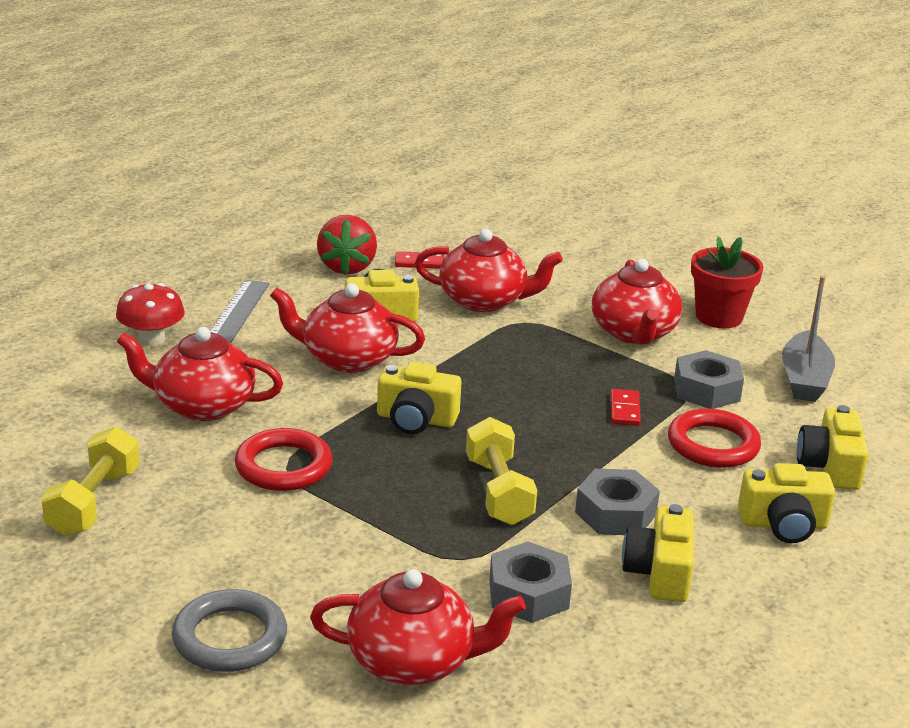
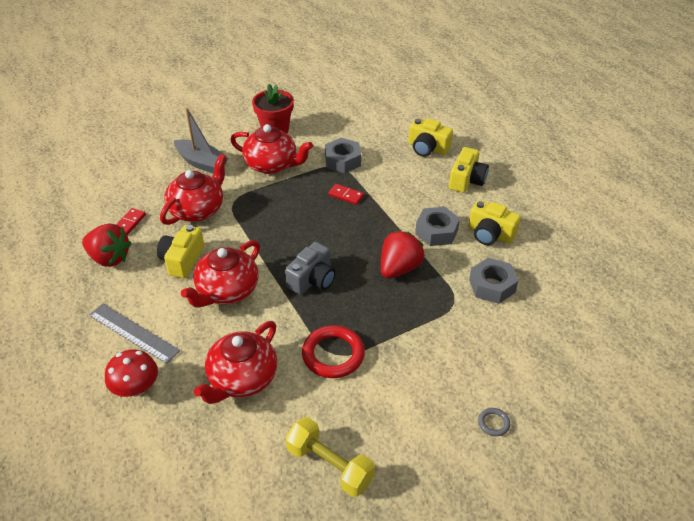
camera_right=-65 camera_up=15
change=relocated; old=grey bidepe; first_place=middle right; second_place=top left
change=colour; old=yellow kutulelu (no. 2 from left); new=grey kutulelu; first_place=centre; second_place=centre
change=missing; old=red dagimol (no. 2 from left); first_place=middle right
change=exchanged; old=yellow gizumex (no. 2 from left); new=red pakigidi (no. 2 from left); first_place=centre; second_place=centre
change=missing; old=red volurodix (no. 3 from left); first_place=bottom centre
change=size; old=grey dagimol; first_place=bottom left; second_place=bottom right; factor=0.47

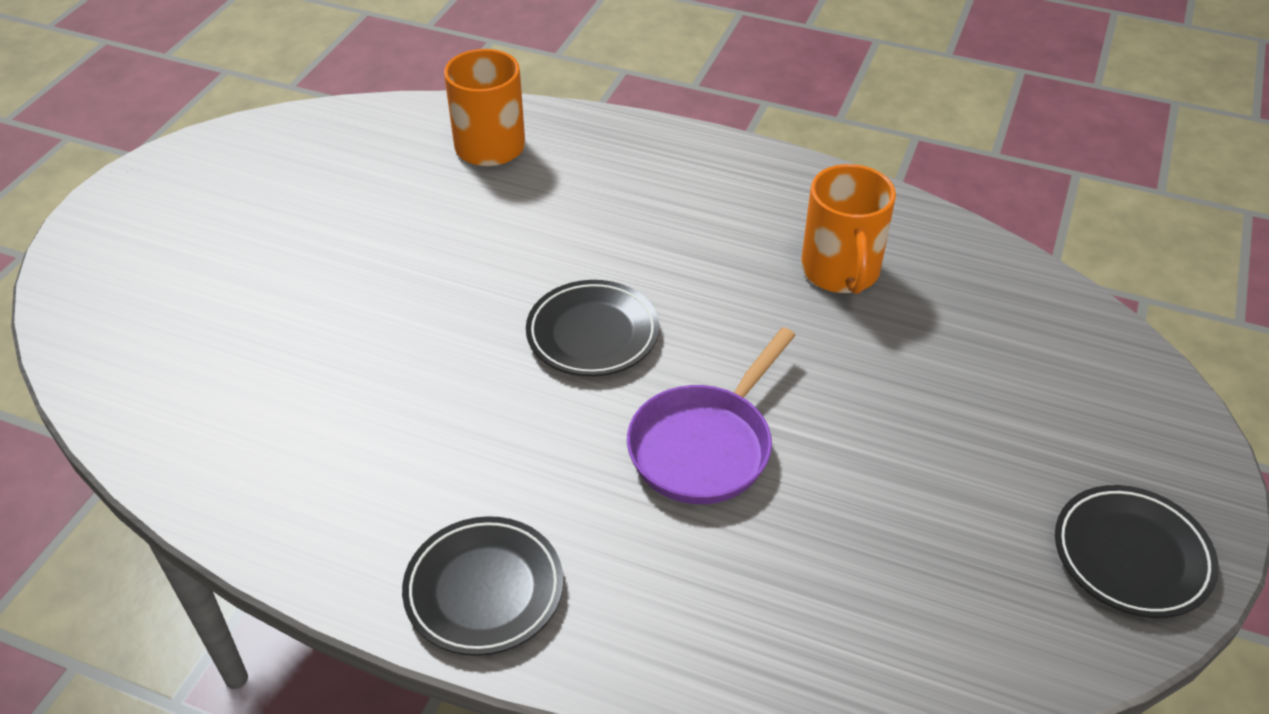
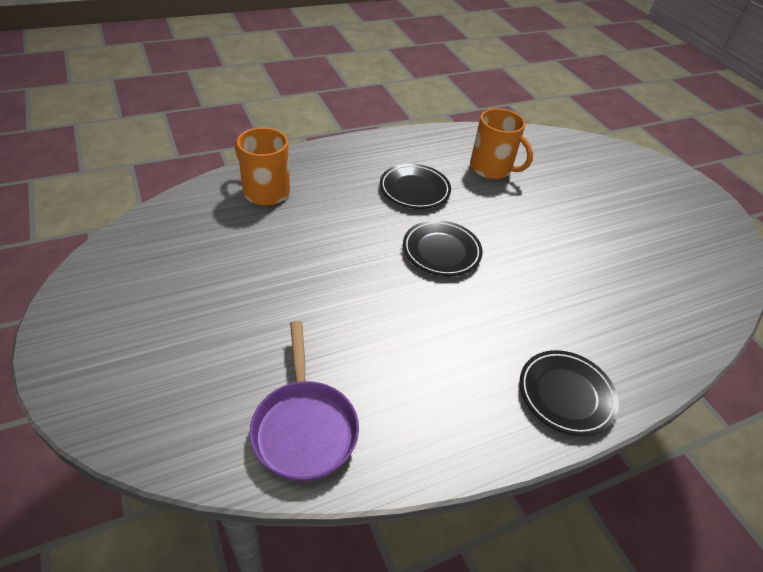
camera_right=-50 camera_up=0
change=relocated; old=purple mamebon; first_place=centre; second_place=bottom centre
change=relocated; old=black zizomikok (no. 3 from left in the first image); new=black zizomikok (no. 1 from left); first_place=bottom right; second_place=top centre

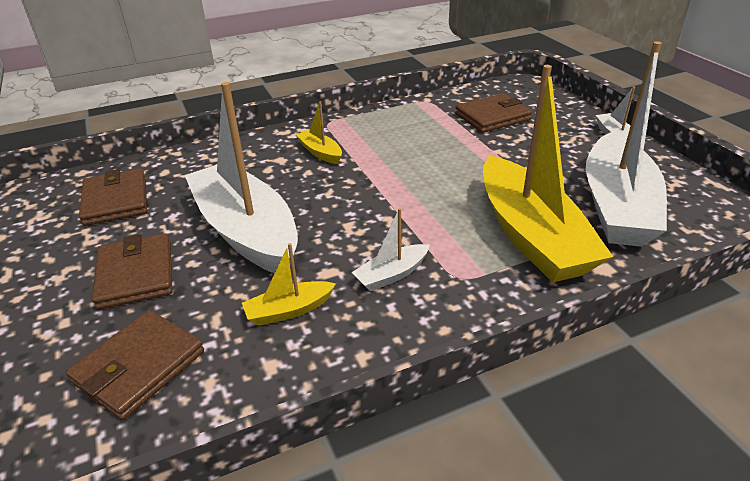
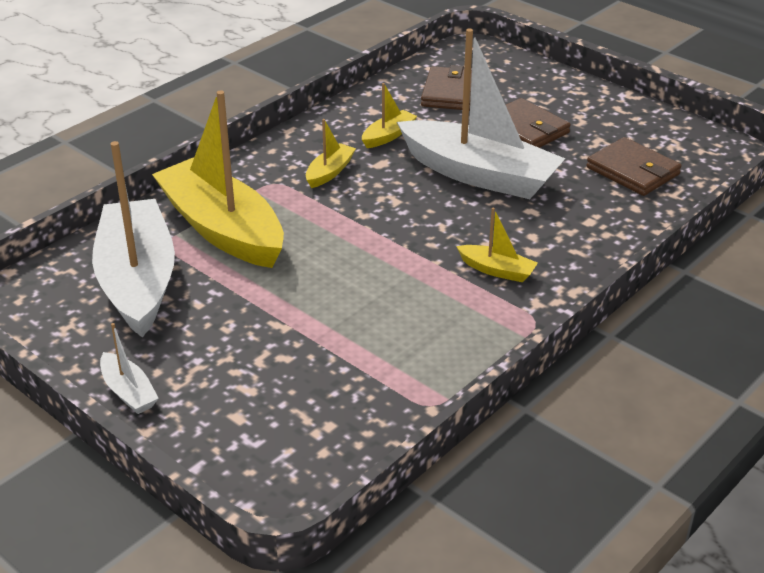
camera_right=155 camera_up=0
change=missing; old=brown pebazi (no. 4 from left); first_place=top centre
change=colour; old=white bidepe (no. 2 from left); new=yellow bidepe (no. 2 from left); first_place=centre; second_place=top centre

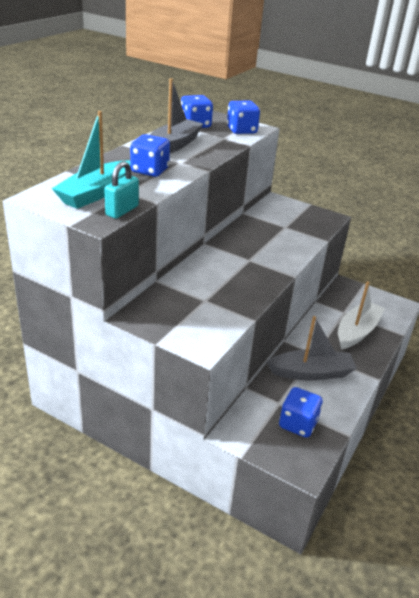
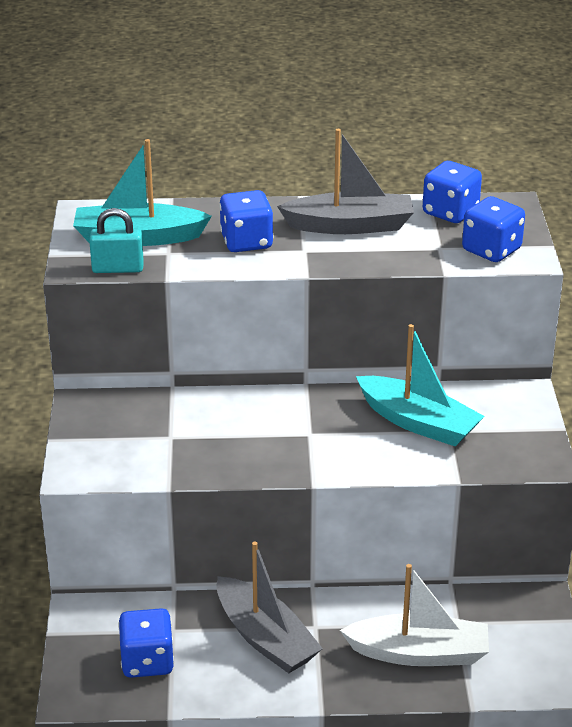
camera_right=60 camera_up=0
change=appeared; new=turquoise bidepe (no. 2 from left); second_place=middle right

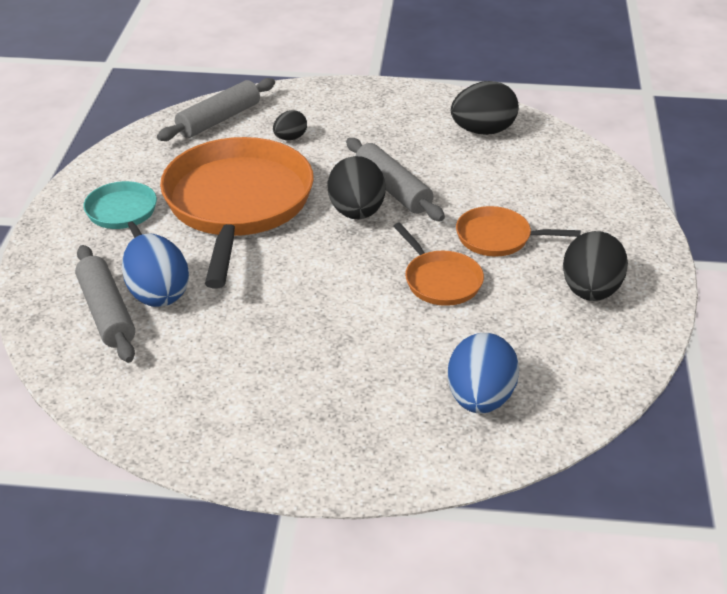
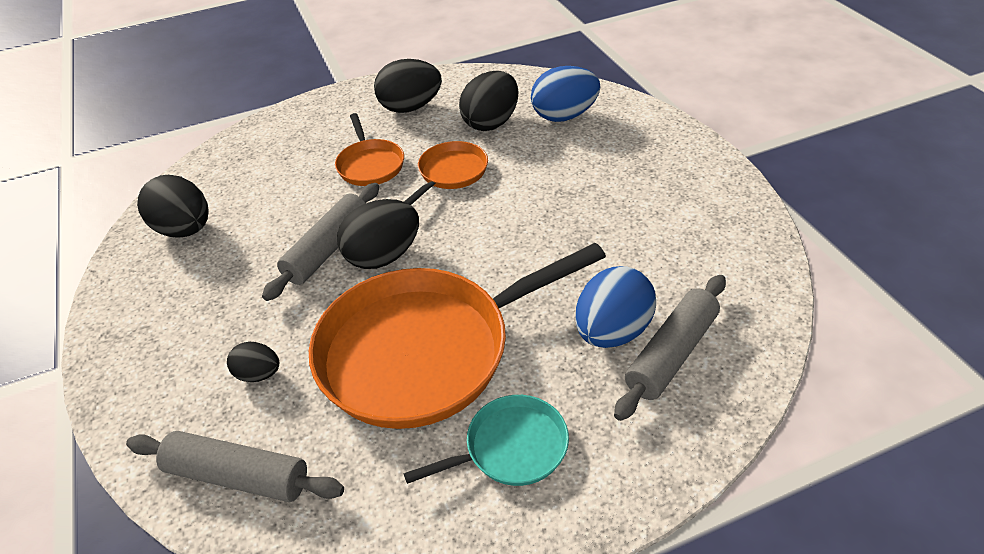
camera_right=-115 camera_up=5
change=spun; old=turquoise mamebon; first_place=middle left; second_place=bottom centre; degrees=-150
change=appeared; new=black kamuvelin (no. 5 from left); second_place=top centre

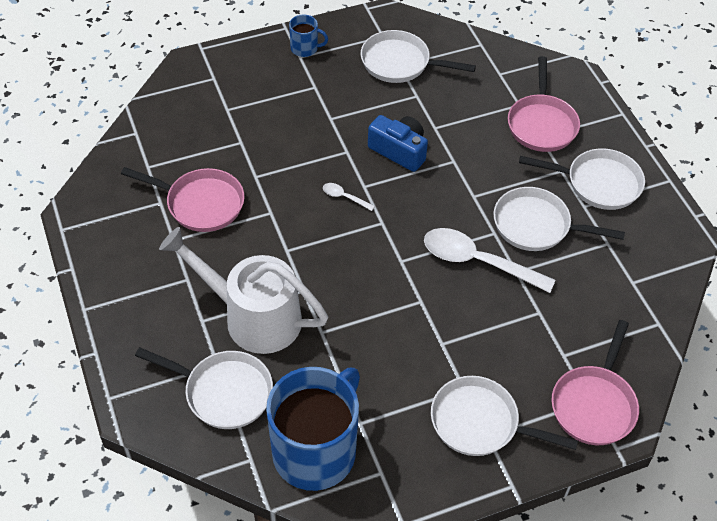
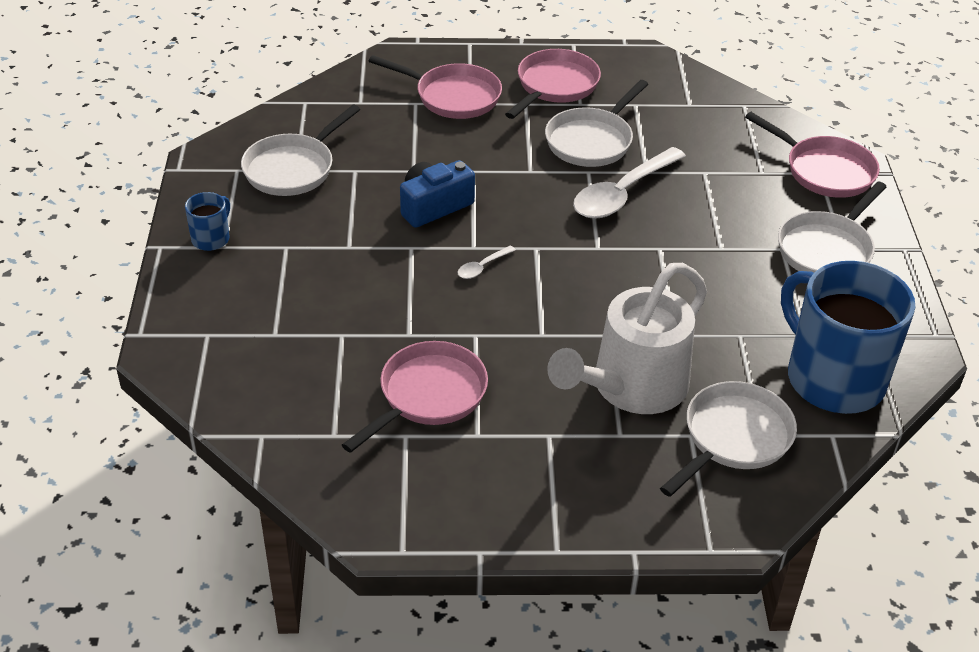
camera_right=-70 camera_up=-10
change=colour; old=white mamebon (no. 5 from left); new=pink mamebon (no. 3 from left); first_place=middle right; second_place=top centre

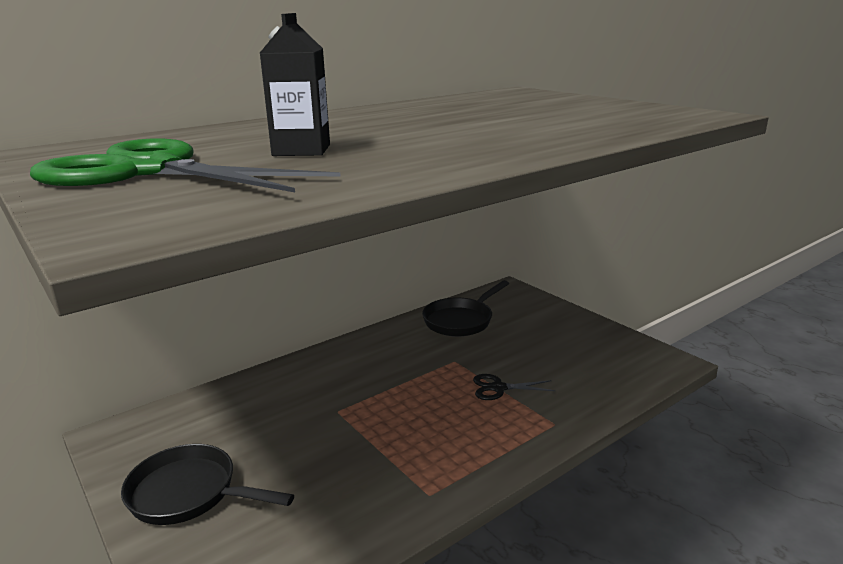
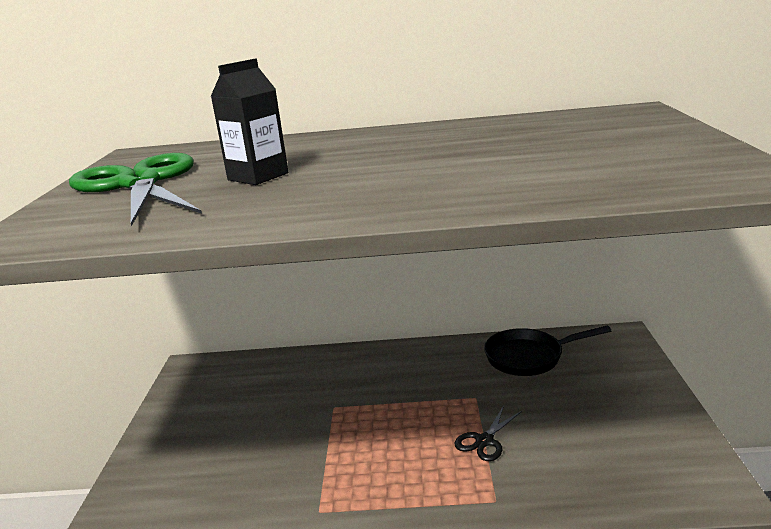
camera_right=40 camera_up=0
change=spun; old=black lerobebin; first_place=bottom centre; second_place=bottom centre; degrees=-90
change=missing; old=black mamebon (no. 1 from left); first_place=bottom left

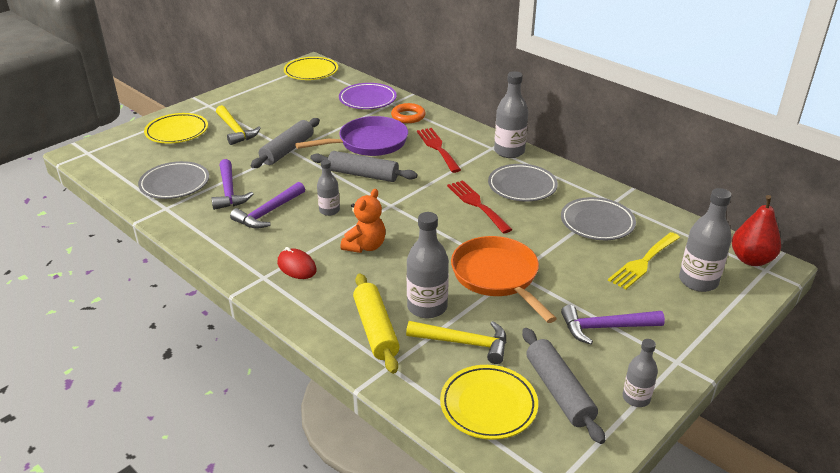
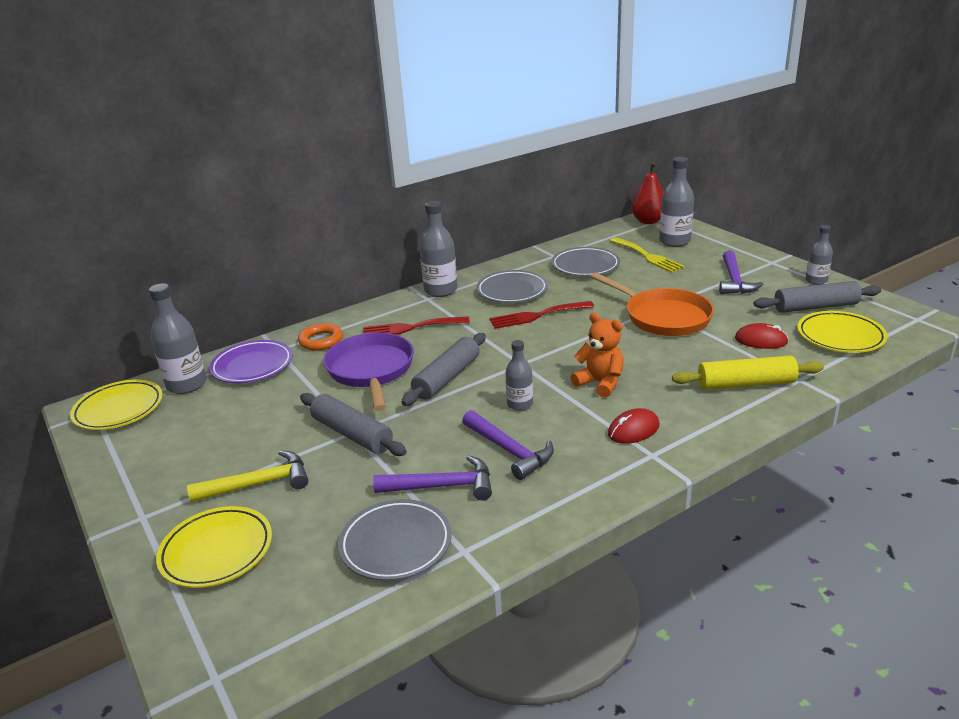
camera_right=-75 camera_up=-5
change=relocated; old=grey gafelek (no. 2 from left in the first image); new=grey gafelek (no. 1 from left); first_place=centre; second_place=middle left
change=spun; old=orange mamebon; first_place=centre; second_place=middle right; degrees=-120
change=exchanged; old=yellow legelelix (no. 2 from left); new=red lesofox (no. 2 from left); first_place=bottom centre; second_place=middle right

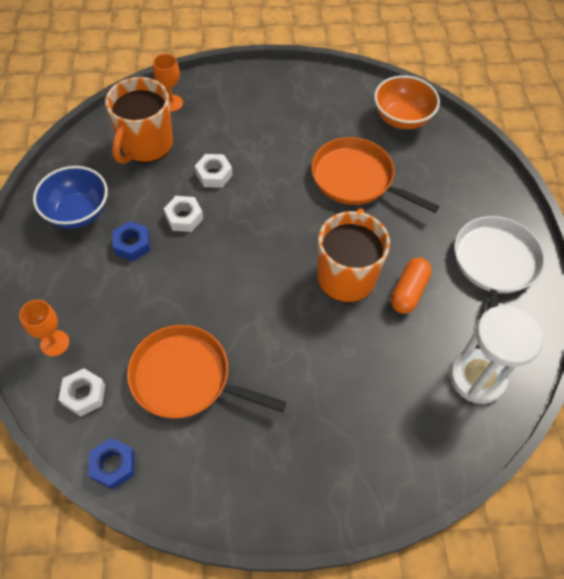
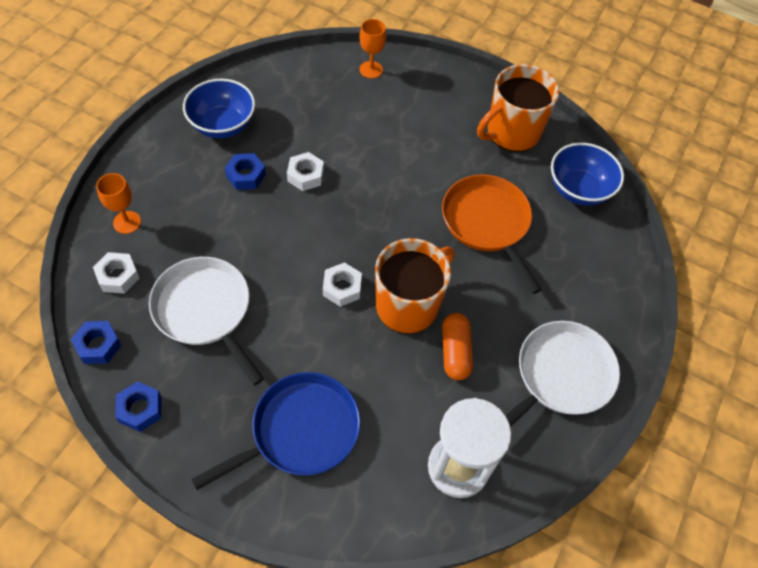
camera_right=30 camera_up=0
change=colour; old=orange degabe; new=blue degabe (no. 2 from left); first_place=top right; second_place=top right
change=relocated; old=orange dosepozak (no. 1 from left in the first image); new=orange dosepozak (no. 2 from left); first_place=top left; second_place=top right
change=relocated; old=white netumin (no. 3 from left); first_place=top centre; second_place=centre
change=spun; old=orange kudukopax; first_place=middle right; second_place=centre; degrees=-60
change=colour; old=orange mamebon (no. 1 from left); new=white mamebon (no. 1 from left); first_place=centre; second_place=middle left
change=appeared; new=blue mamebon; second_place=bottom centre
change=appeared; new=blue netumin (no. 2 from left); second_place=bottom left

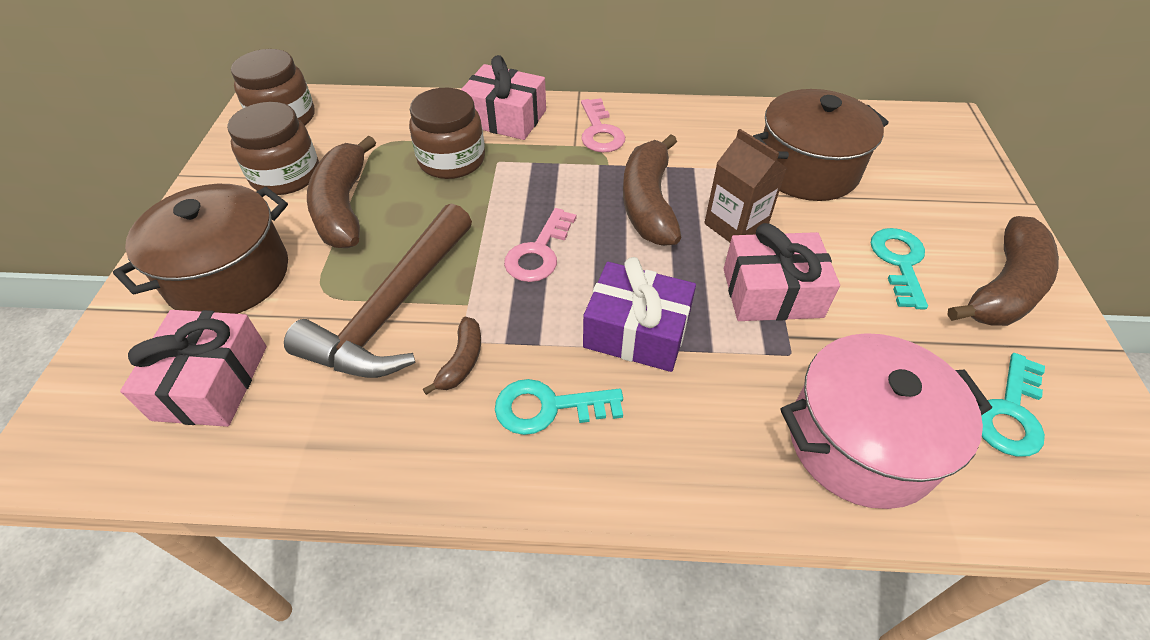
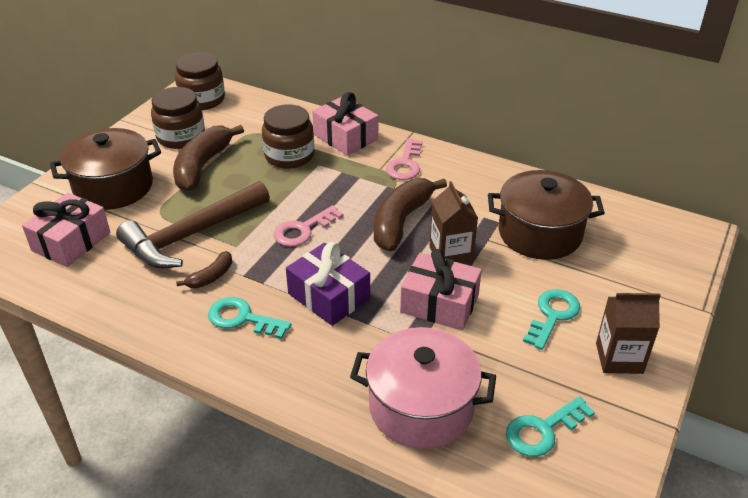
camera_right=25 camera_up=-10
change=exchanged; old=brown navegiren (no. 4 from left); new=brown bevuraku (no. 2 from left); first_place=middle right; second_place=bottom right

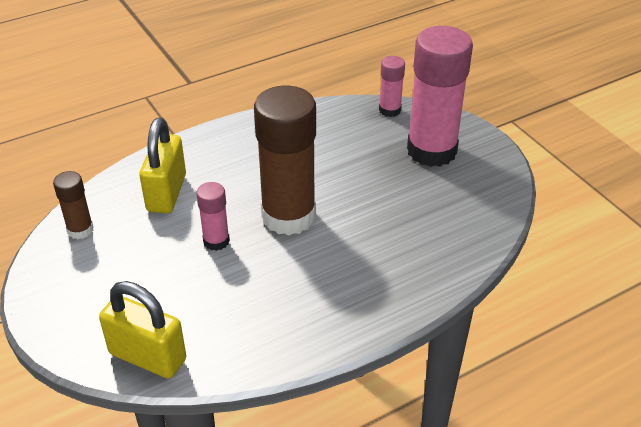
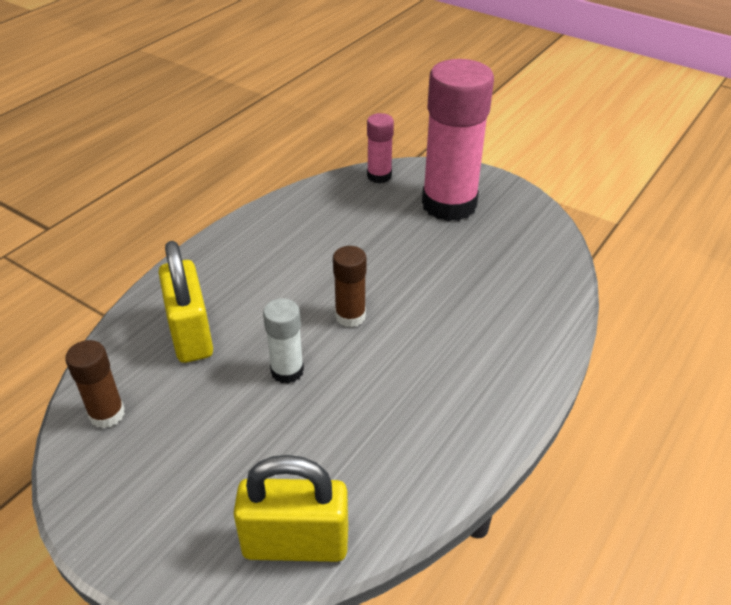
camera_right=-25 camera_up=0
change=size; old=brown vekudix (no. 2 from left); first_place=centre; second_place=centre; factor=0.47
change=colour; old=pink vekudix (no. 1 from left); new=white vekudix; first_place=middle left; second_place=centre

